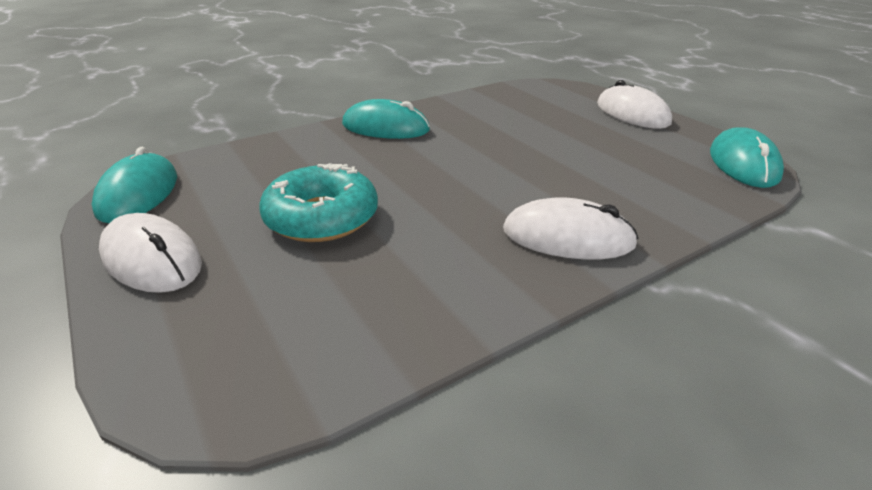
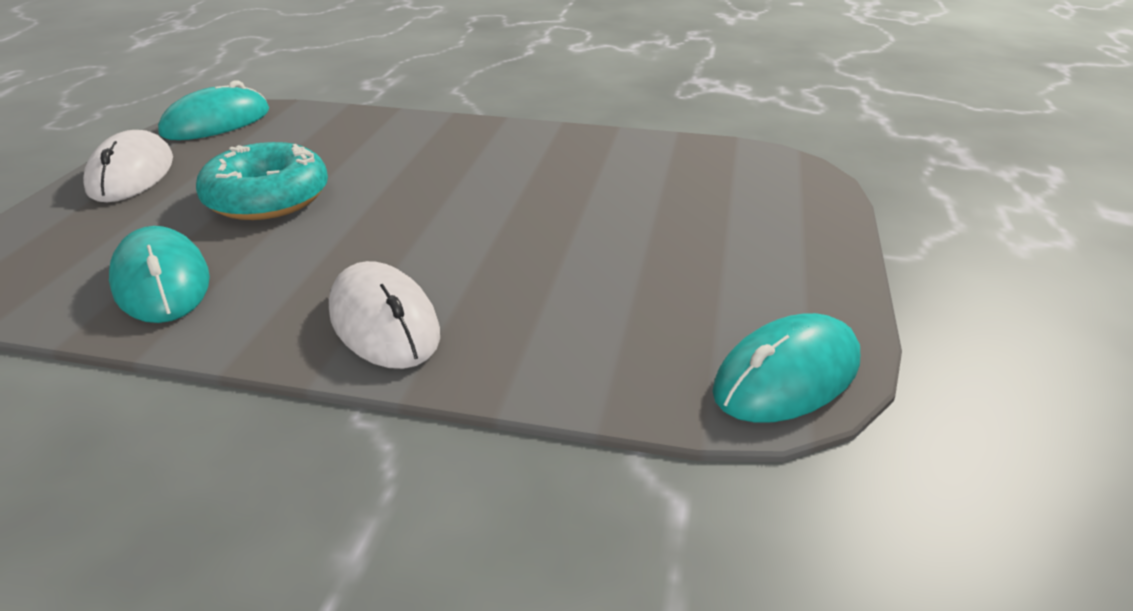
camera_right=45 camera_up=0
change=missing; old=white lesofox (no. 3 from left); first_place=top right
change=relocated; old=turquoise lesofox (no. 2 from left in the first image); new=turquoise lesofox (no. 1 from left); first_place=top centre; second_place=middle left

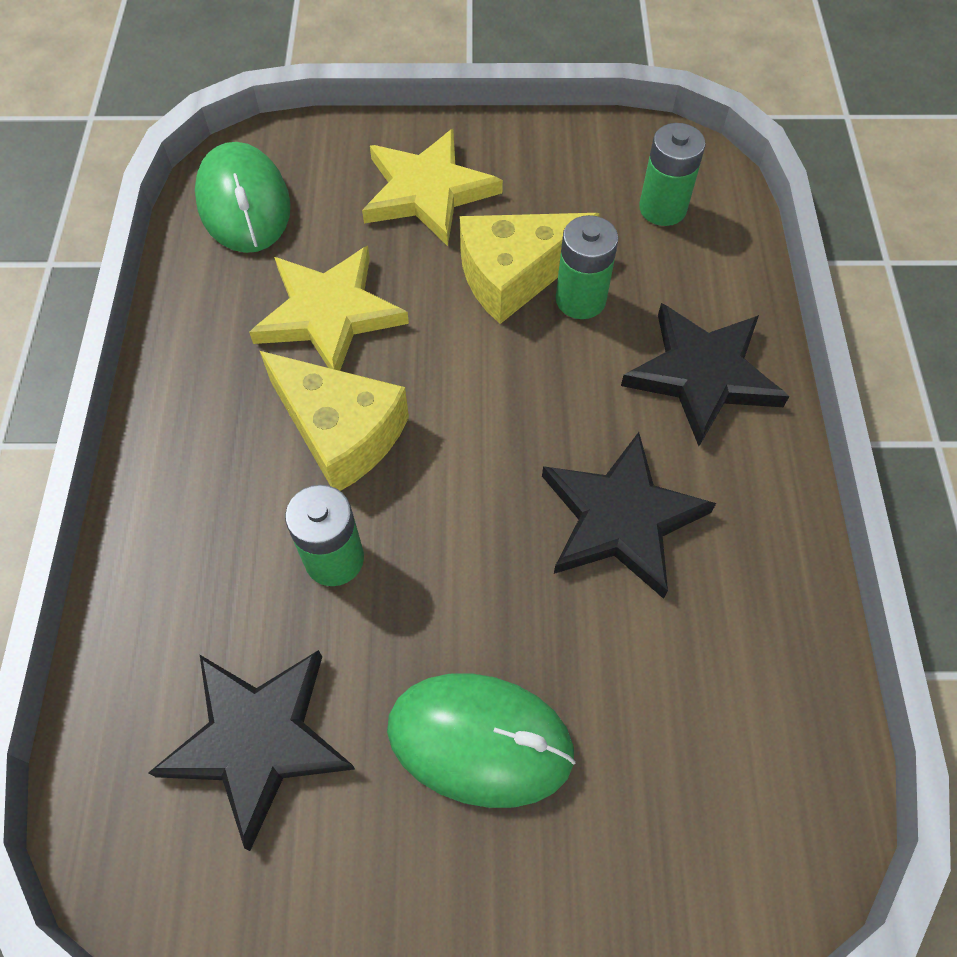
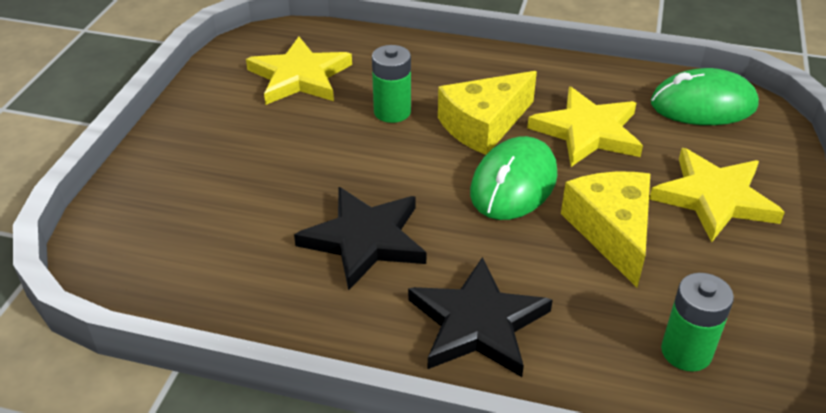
camera_right=105 camera_up=-20
change=missing; old=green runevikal (no. 2 from left); first_place=top centre
change=colour; old=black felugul (no. 1 from left); new=yellow felugul (no. 1 from left); first_place=bottom left; second_place=top centre
change=relocated; old=green lesofox (no. 2 from left in the first image); new=green lesofox (no. 1 from left); first_place=bottom centre; second_place=centre

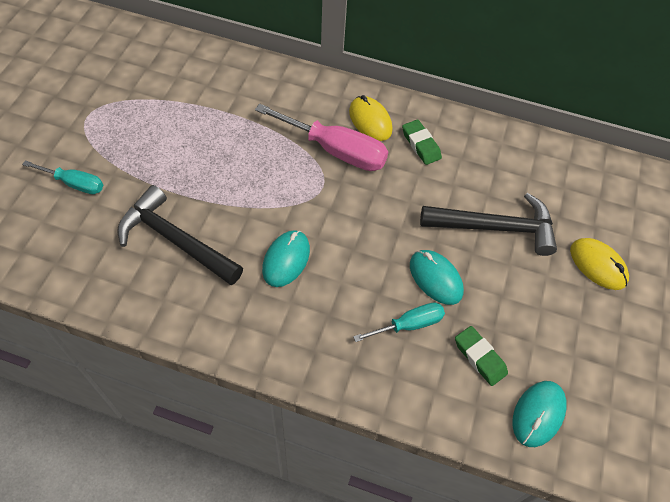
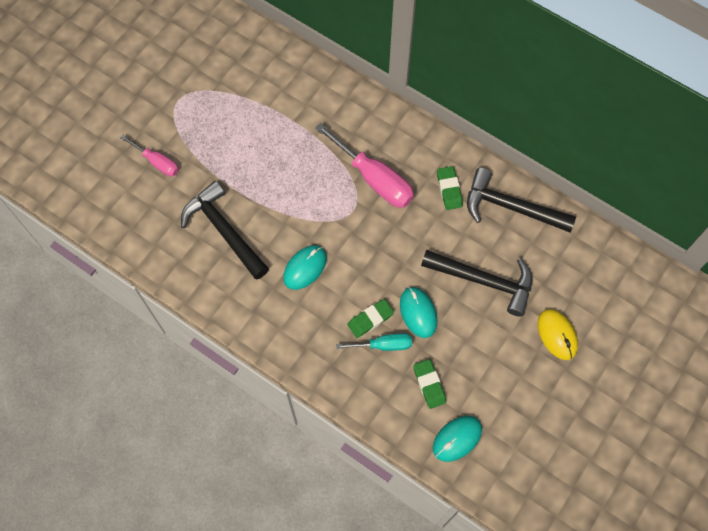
camera_right=20 camera_up=10
change=missing; old=yellow lesofox (no. 1 from left); first_place=top centre
change=colour; old=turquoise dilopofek (no. 1 from left); new=pink dilopofek (no. 1 from left); first_place=middle left; second_place=top left
change=appeared; new=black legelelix (no. 3 from left); second_place=middle right
change=appeared; new=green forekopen (no. 1 from left); second_place=centre

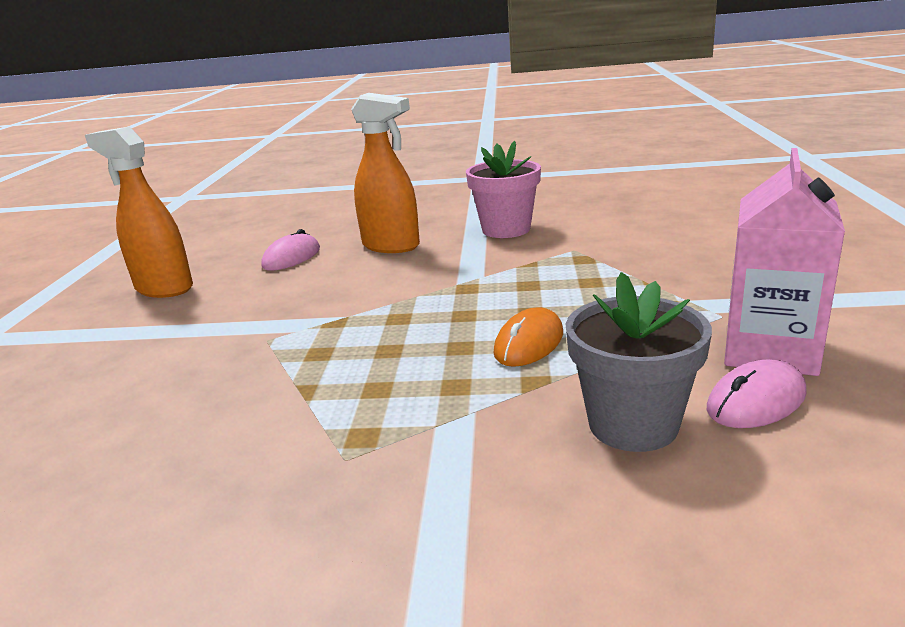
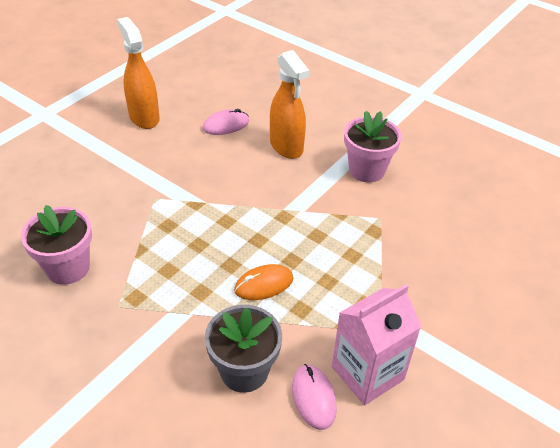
camera_right=30 camera_up=20
change=spun; old=pink lesofox (no. 2 from left); first_place=middle right; second_place=bottom centre; degrees=75
change=appeared; new=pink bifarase (no. 1 from left); second_place=middle left

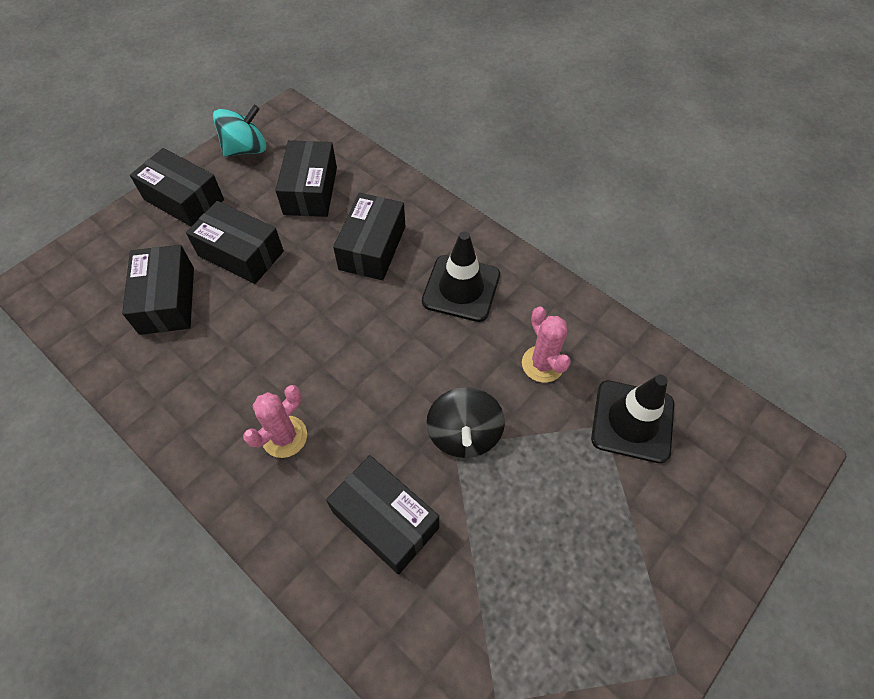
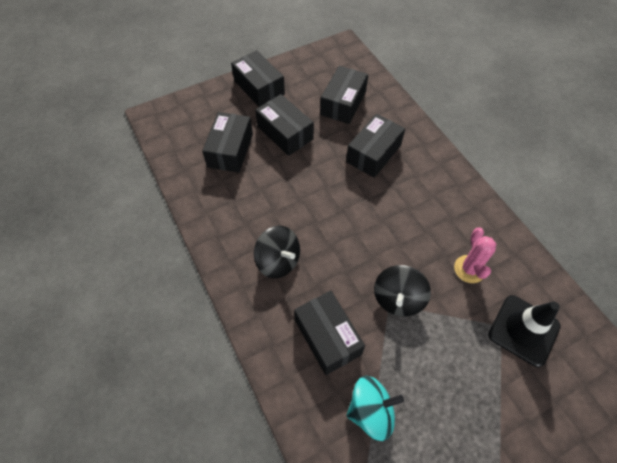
camera_right=20 camera_up=0
change=relocated; old=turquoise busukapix; first_place=top left; second_place=bottom centre
change=missing; old=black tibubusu (no. 1 from left); first_place=centre
change=exchanged; old=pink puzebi (no. 1 from left); new=black busukapix (no. 1 from left); first_place=middle left; second_place=centre

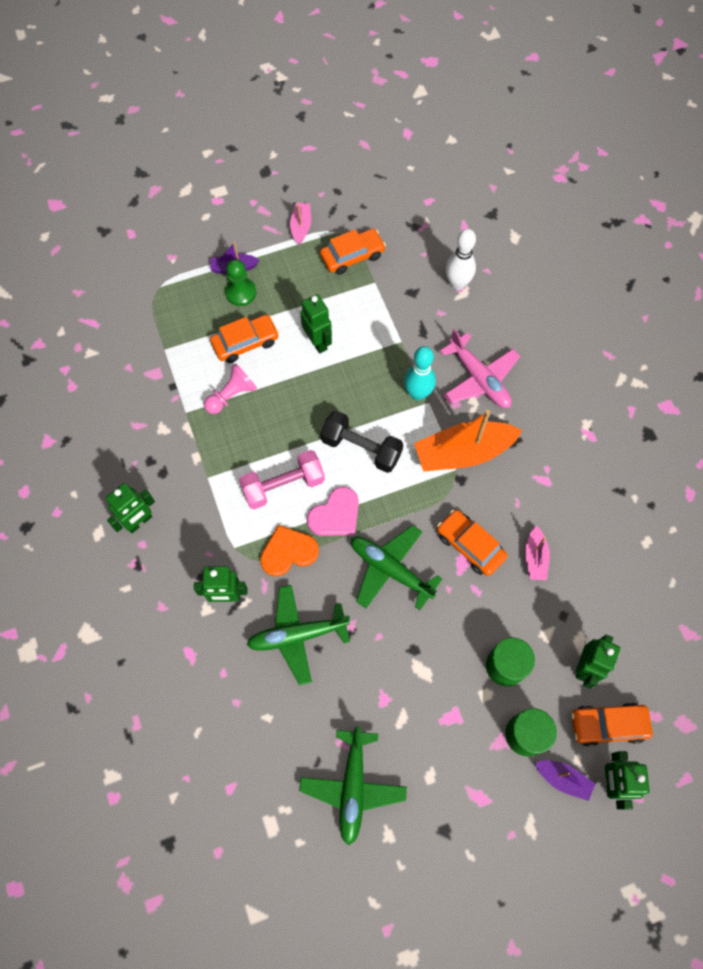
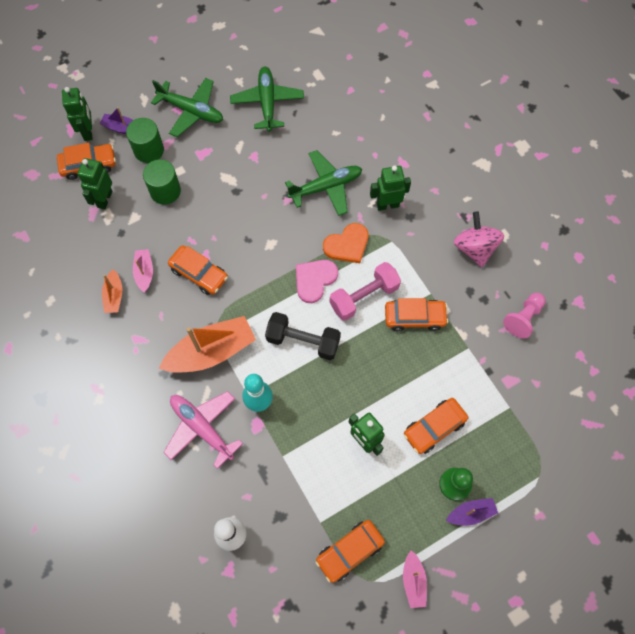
camera_right=170 camera_up=0
change=relocated; old=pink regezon; first_place=middle left; second_place=middle right
change=exchanged; old=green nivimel (no. 1 from left); new=pink busukapix; first_place=middle left; second_place=middle right
change=relocated; old=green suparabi (no. 3 from left in the first image); new=green suparabi (no. 1 from left); first_place=centre; second_place=top left
change=appeared; new=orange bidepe (no. 1 from left); second_place=middle left
change=appeared; new=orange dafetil (no. 4 from left); second_place=centre

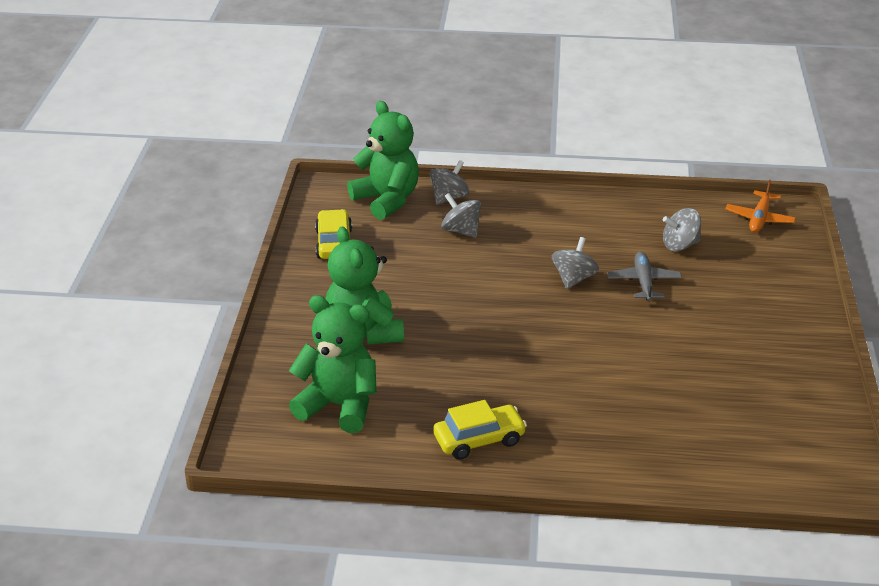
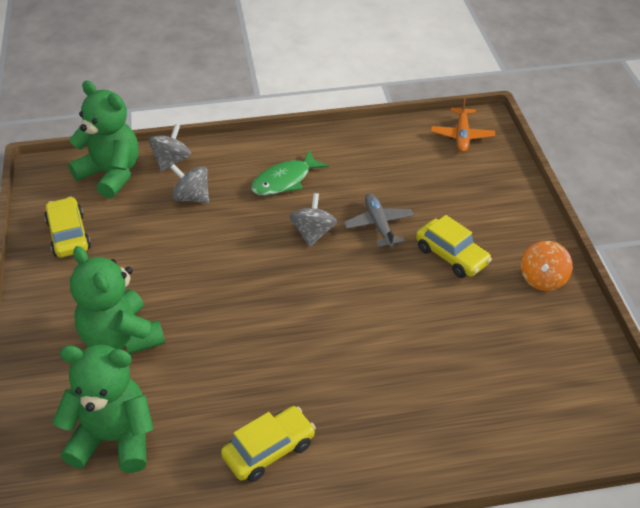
camera_right=-15 camera_up=10
change=missing; old=grey busukapix (no. 4 from left); first_place=middle right
change=appeared; new=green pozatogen; second_place=centre
change=appeared; new=yellow dafetil (no. 3 from left); second_place=middle right
change=appeared; new=orange busukapix; second_place=middle right

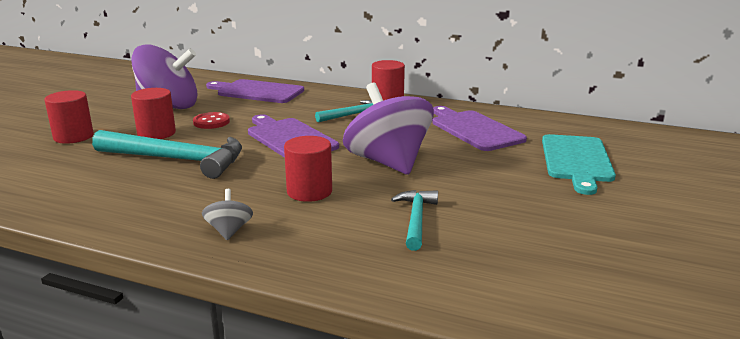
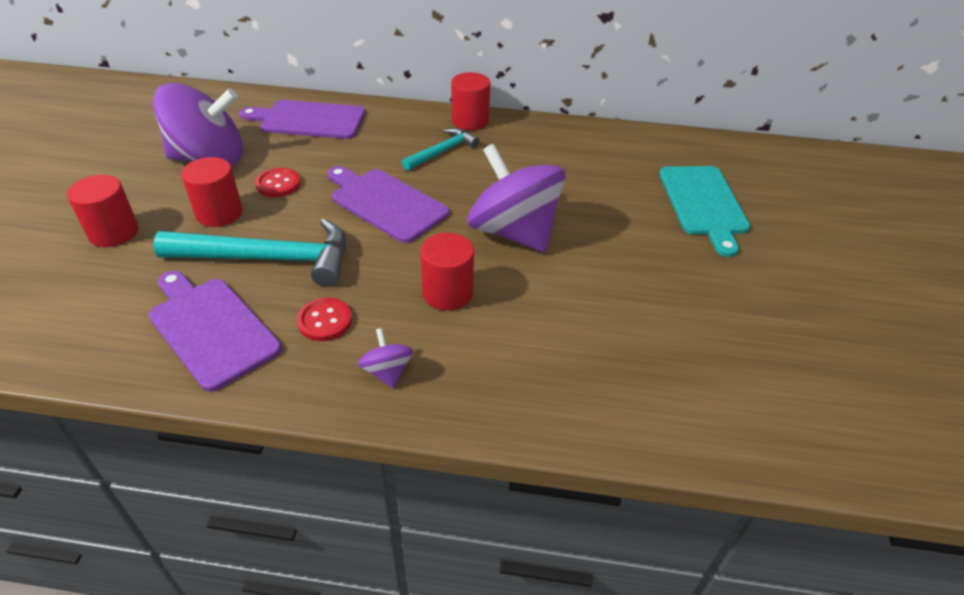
camera_right=-15 camera_up=20
change=relocated; old=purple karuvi (no. 3 from left in the first image); new=purple karuvi (no. 1 from left); first_place=centre; second_place=middle left
change=colour; old=grey busukapix; new=purple busukapix (no. 2 from left); first_place=middle left; second_place=centre
change=missing; old=turquoise legelelix (no. 3 from left); first_place=centre
change=appeared; new=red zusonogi (no. 2 from left); second_place=centre

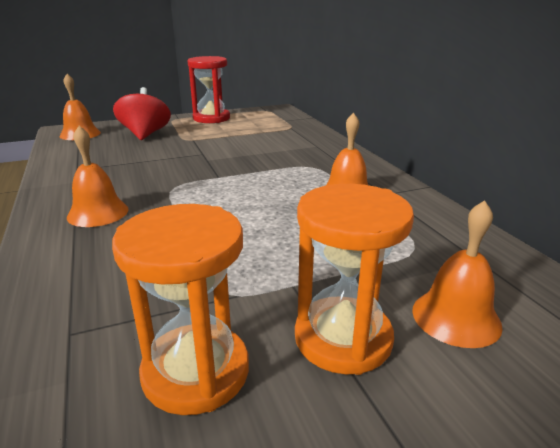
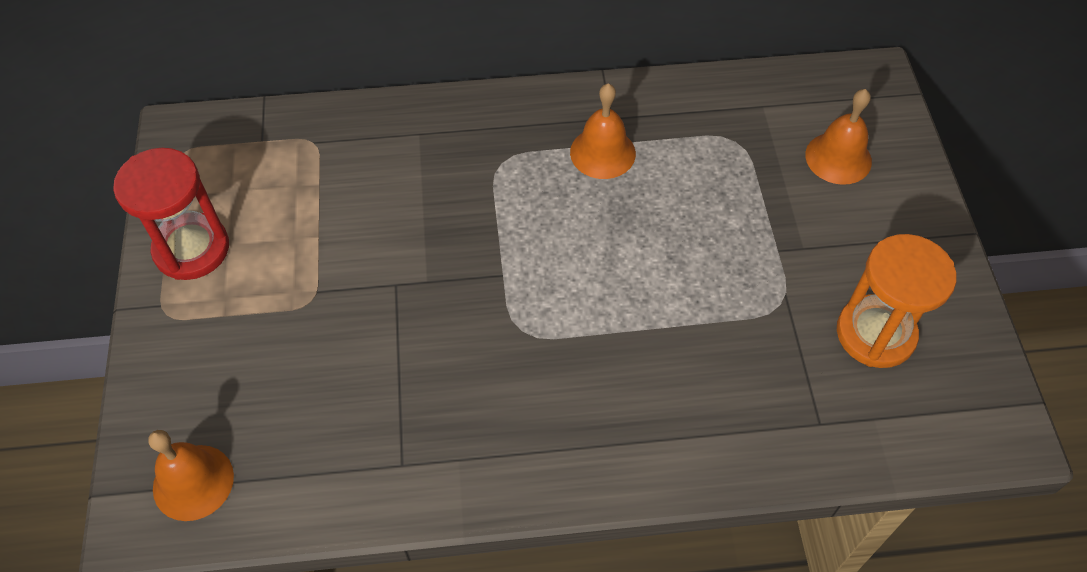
camera_right=-75 camera_up=30
change=missing; old=red busukapix; first_place=top left
change=missing; old=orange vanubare (no. 2 from left); first_place=middle left
change=missing; old=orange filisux (no. 2 from left); first_place=centre

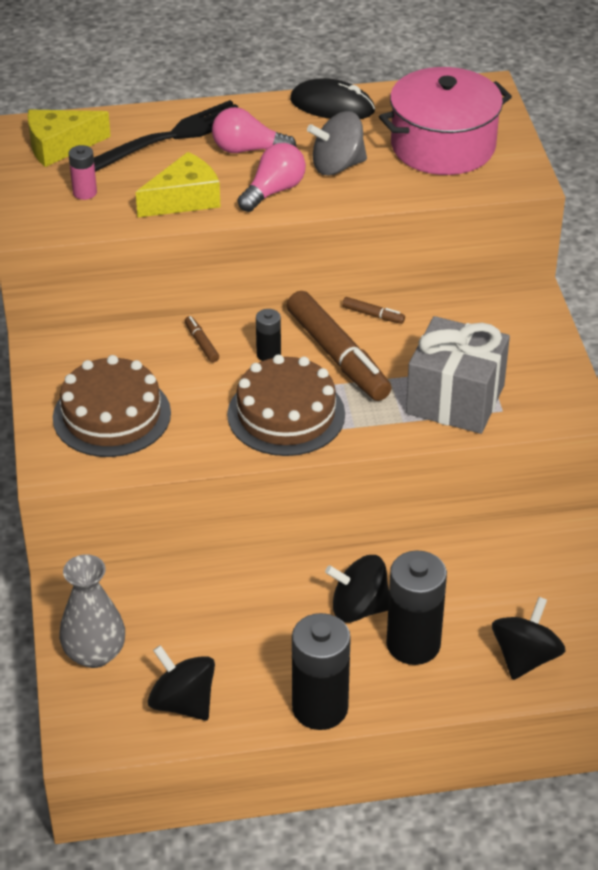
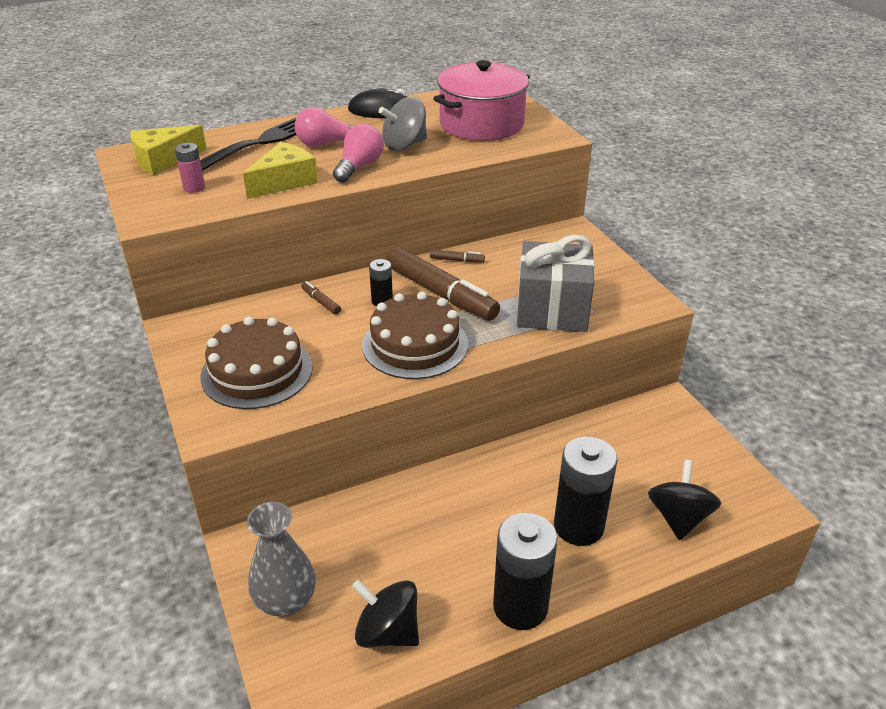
camera_right=-15 camera_up=-5
change=missing; old=black busukapix (no. 2 from left); first_place=bottom centre

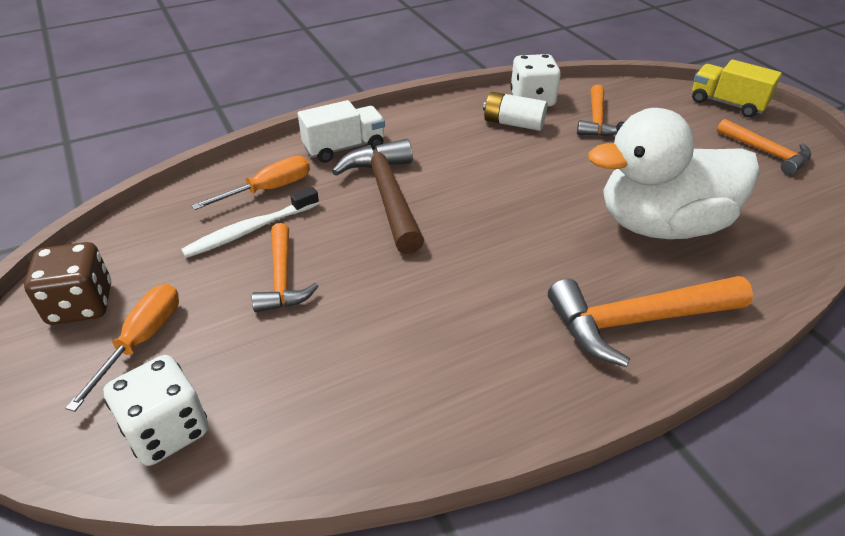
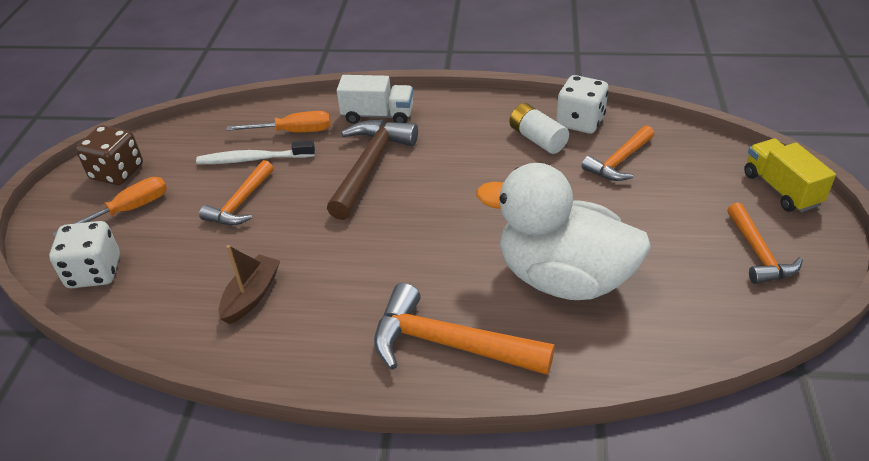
camera_right=35 camera_up=0
change=appeared; new=brown bidepe; second_place=middle left

